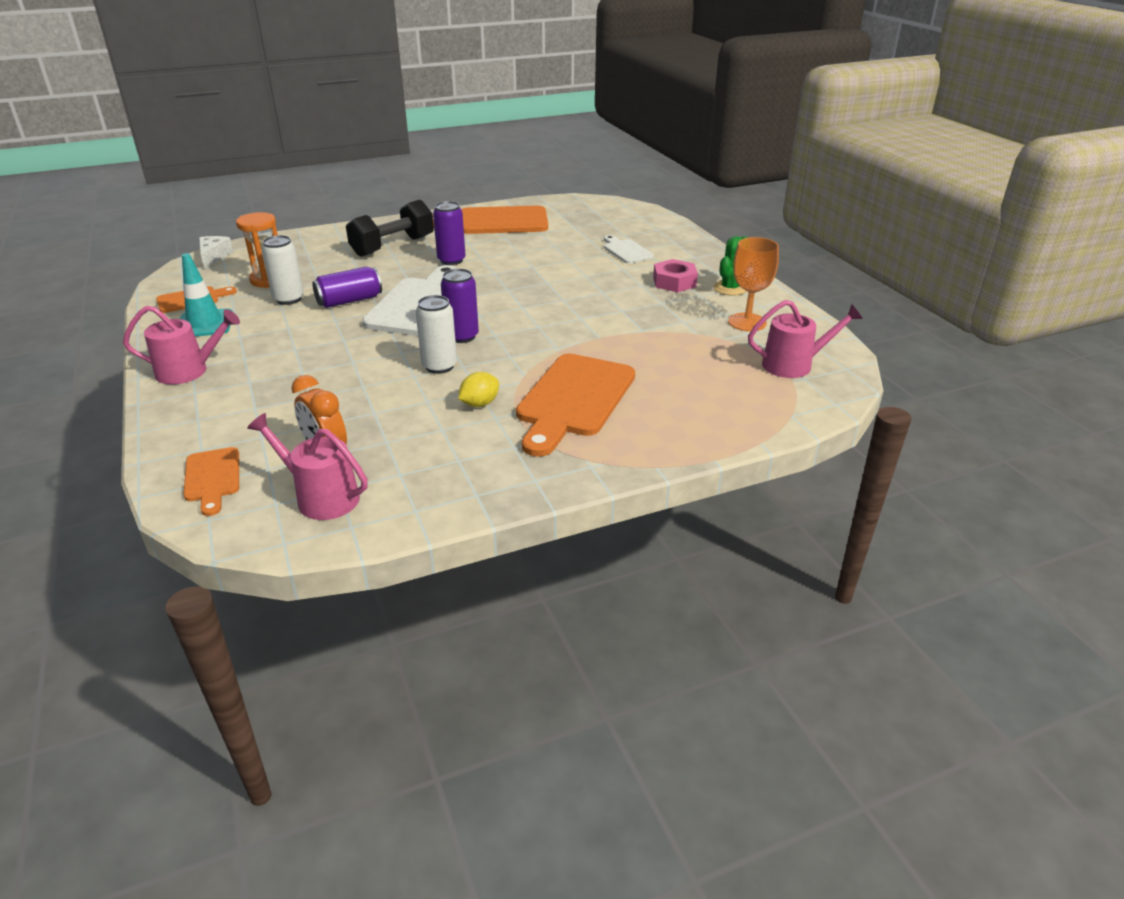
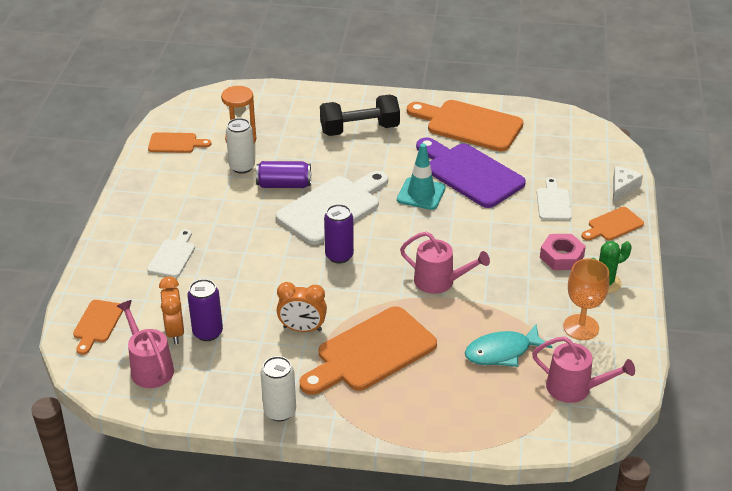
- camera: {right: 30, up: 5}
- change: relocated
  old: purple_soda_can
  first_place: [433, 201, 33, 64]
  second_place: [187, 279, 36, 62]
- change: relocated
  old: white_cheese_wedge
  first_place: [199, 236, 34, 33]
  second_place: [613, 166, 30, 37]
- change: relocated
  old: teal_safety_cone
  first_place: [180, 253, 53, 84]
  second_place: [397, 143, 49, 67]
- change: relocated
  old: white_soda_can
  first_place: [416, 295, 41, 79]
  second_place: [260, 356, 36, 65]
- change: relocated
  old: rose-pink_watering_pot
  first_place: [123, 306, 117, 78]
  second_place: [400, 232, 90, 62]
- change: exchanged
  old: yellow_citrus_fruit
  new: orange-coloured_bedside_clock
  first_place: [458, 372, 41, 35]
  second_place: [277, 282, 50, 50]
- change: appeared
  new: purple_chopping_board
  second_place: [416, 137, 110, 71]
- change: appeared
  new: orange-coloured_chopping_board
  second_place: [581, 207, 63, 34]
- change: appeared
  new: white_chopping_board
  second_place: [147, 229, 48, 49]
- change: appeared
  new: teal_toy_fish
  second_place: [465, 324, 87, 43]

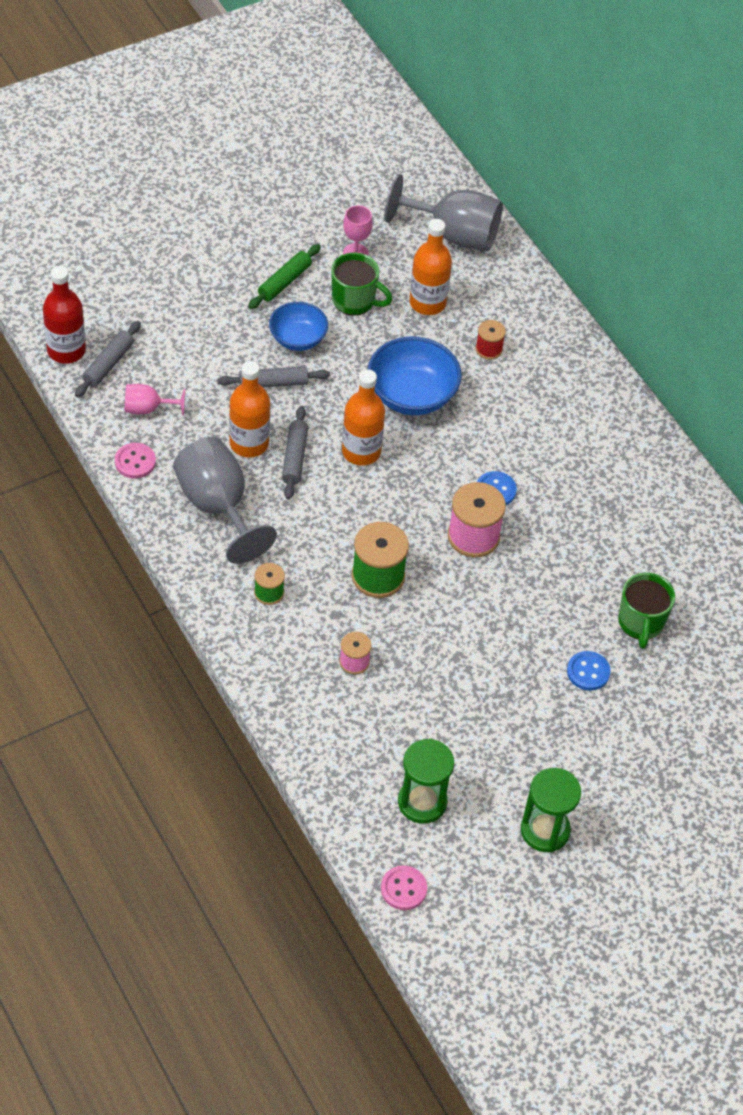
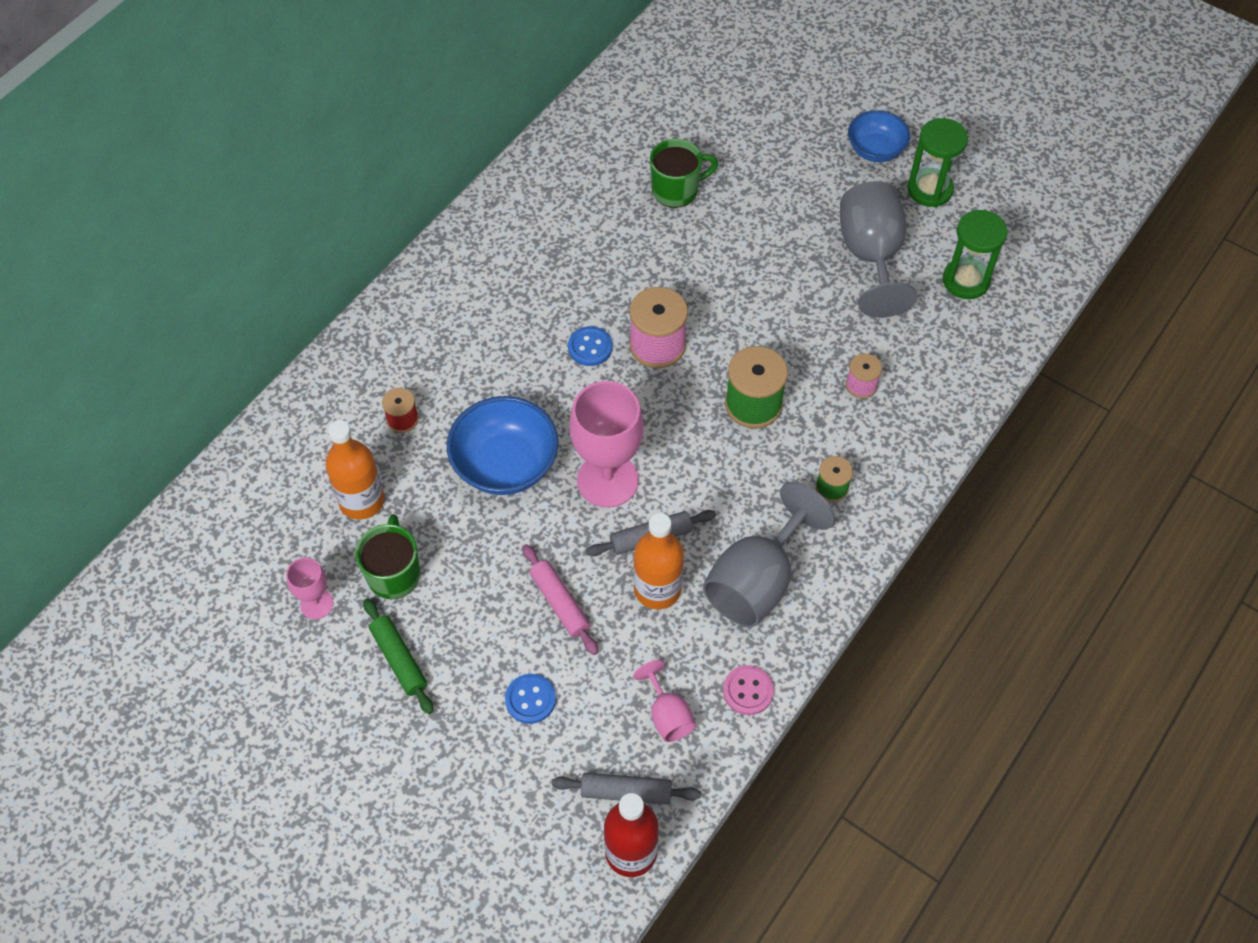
- camera: {right: -110, up: 5}
- change: relocated
  old: grey_goblet
  first_place: [384, 174, 119, 77]
  second_place: [840, 181, 77, 137]
- change: spun
  old: green_rolling_pin
  first_place: [248, 244, 73, 65]
  second_place: [363, 598, 71, 116]
  degrees: 45
- change: relocated
  old: cobalt_deep_dish
  first_place: [269, 302, 59, 49]
  second_place: [848, 110, 62, 52]
- change: colour
  old: grey_rolling_pin
  new: rose-pink_rolling_pin
  first_place: [217, 366, 113, 22]
  second_place: [522, 544, 76, 111]
- change: exchanged
  old: orange-coloured_drink_bottle
  new: rose-pink_goblet
  first_place: [342, 369, 43, 97]
  second_place: [569, 381, 75, 127]
- change: relocated
  old: cobalt_sewing_button
  first_place: [567, 651, 43, 40]
  second_place: [505, 674, 51, 50]
- change: missing
  old: rose-pink_sewing_button
  first_place: [381, 866, 46, 44]

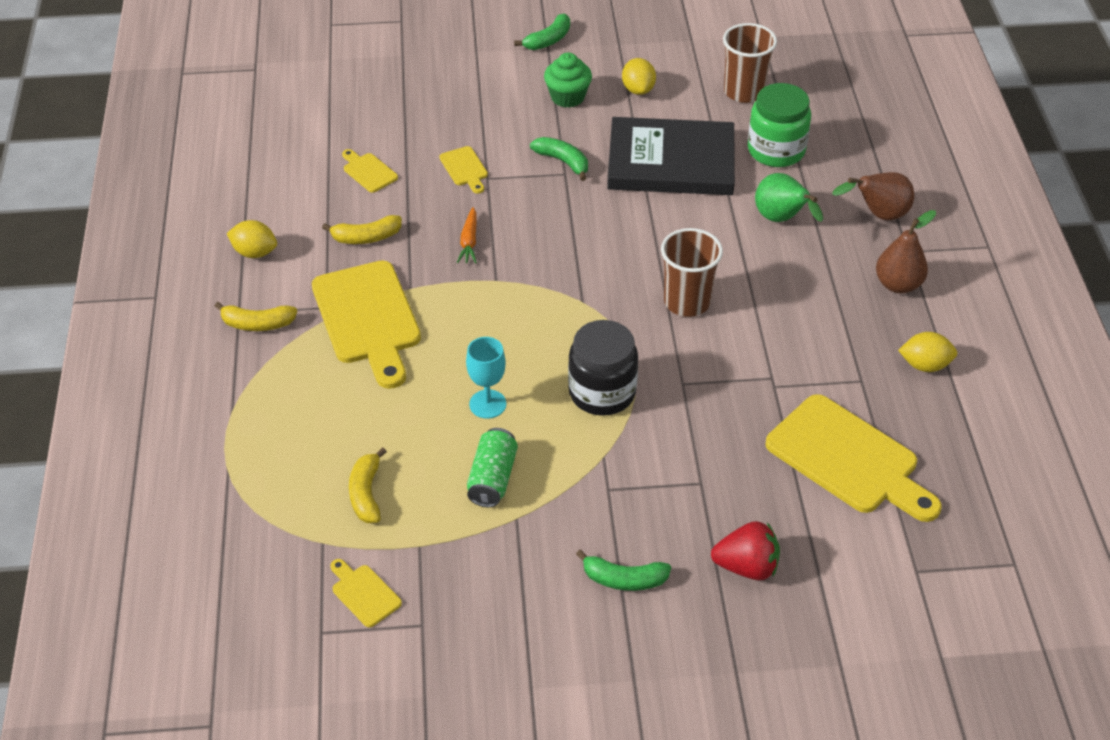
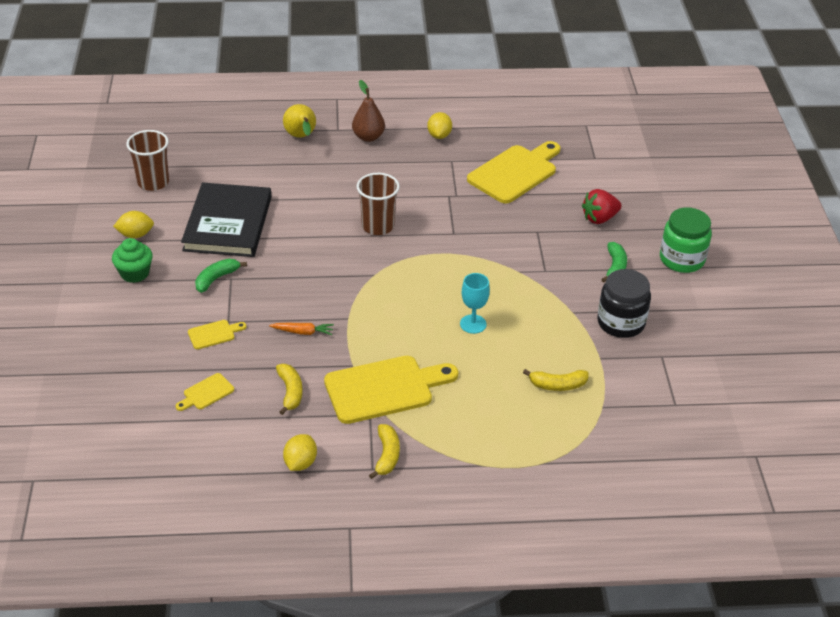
- camera: {right: -90, up: -5}
- change: missing
  old: green_banana
  first_place: [514, 13, 56, 37]
- change: relocated
  old: green_jam_jar
  first_place: [748, 83, 63, 84]
  second_place: [660, 207, 52, 66]
- change: colour
  old: dark_brown_toy_pear
  new: yellow_toy_pear
  first_place: [832, 172, 83, 48]
  second_place: [283, 104, 33, 34]
- change: missing
  old: green_toy_pear
  first_place: [755, 173, 68, 49]
- change: relocated
  old: jet-black_jam_jar
  first_place: [568, 320, 70, 96]
  second_place: [597, 269, 54, 69]
- change: missing
  old: green_soda_can
  first_place: [467, 428, 51, 79]
- change: spun
  old: crimson_toy_strawberry
  first_place: [711, 521, 69, 59]
  second_place: [582, 189, 40, 35]
  degrees: -120
- change: missing
  old: yellow_chopping_board
  first_place: [330, 559, 72, 68]

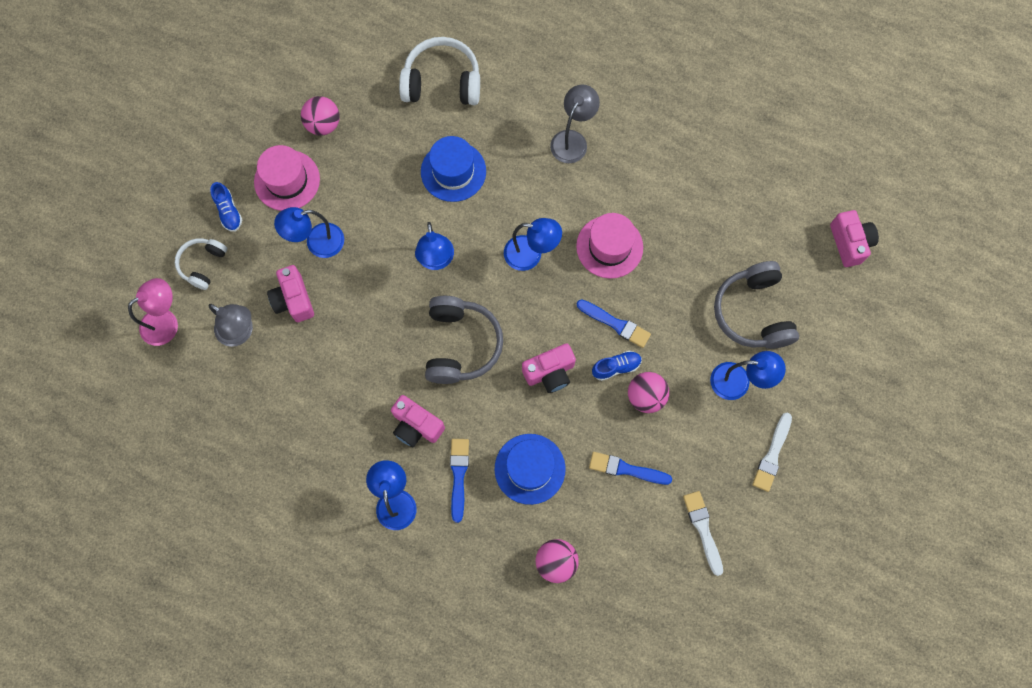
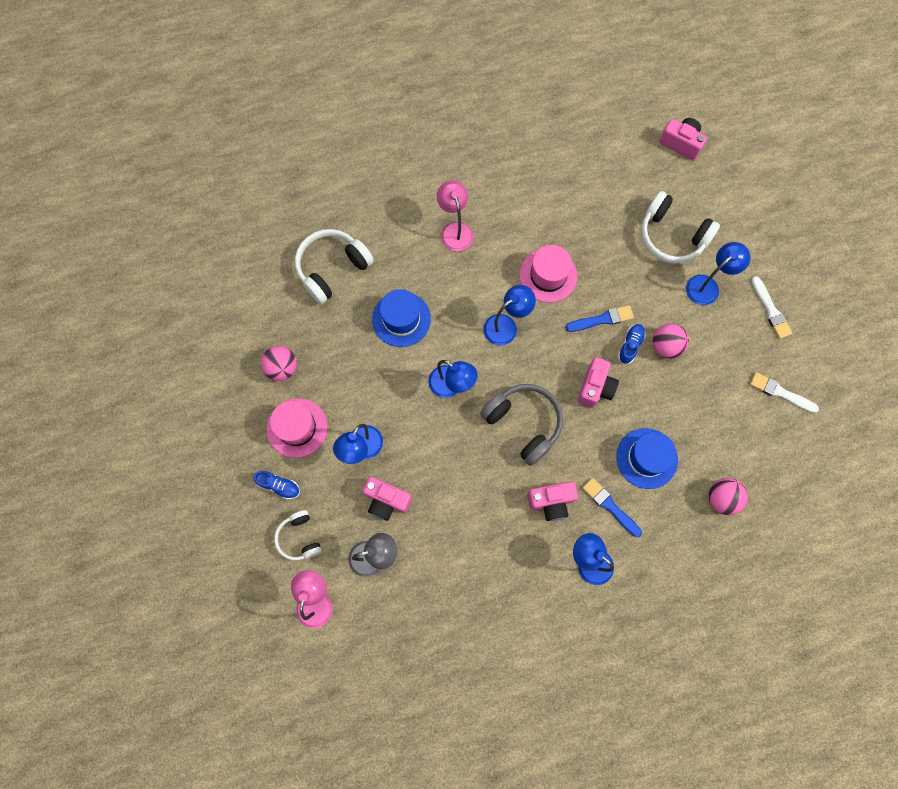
- camera: {right: -45, up: 0}
- change: colour
  old: grey_desk_lamp
  new: rose-pink_desk_lamp
  first_place: [550, 85, 50, 78]
  second_place: [437, 180, 36, 71]
- change: colour
  old: grey_over-ear_headphones
  new: white_over-ear_headphones
  first_place: [714, 261, 85, 88]
  second_place: [641, 191, 79, 73]
- change: missing
  old: cobalt_brush
  first_place: [589, 452, 83, 33]

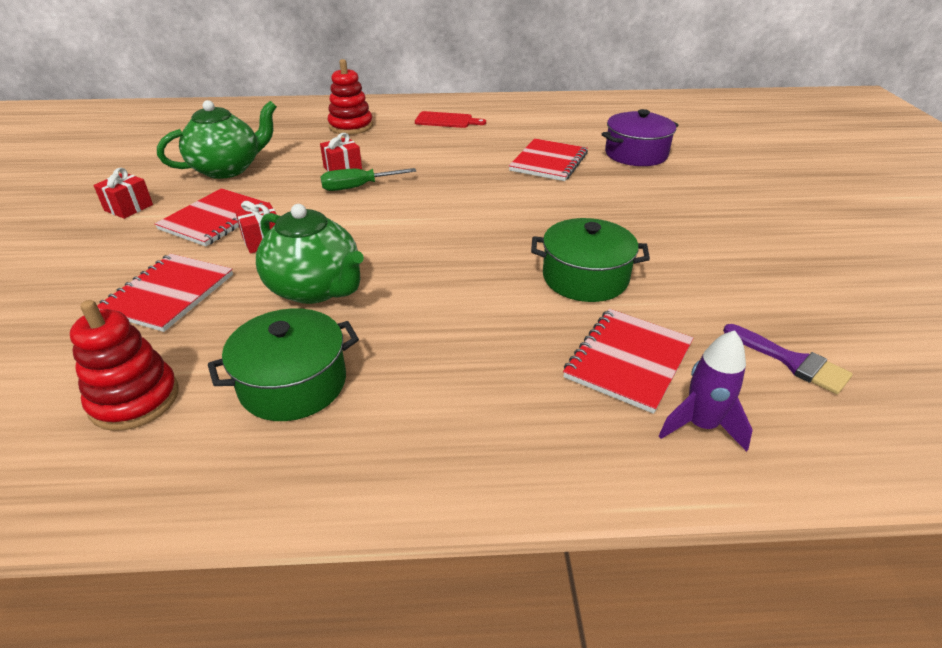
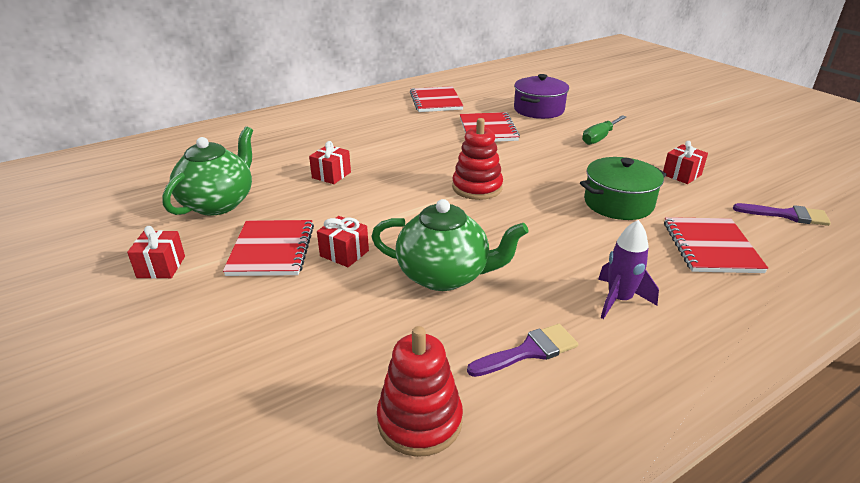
- camera: {right: -30, up: -5}
- change: relocated
  old: crimson_stacking_toy
  first_place: [328, 59, 45, 76]
  second_place: [452, 118, 51, 82]
- change: missing
  old: crimson_chopping_board
  first_place: [415, 111, 71, 17]
- change: relocated
  old: green_flat_screwdriver
  first_place: [321, 168, 95, 23]
  second_place: [582, 115, 44, 30]
- change: relocated
  old: crimson_notepad
  first_place: [97, 254, 136, 78]
  second_place: [410, 86, 54, 26]
- change: exchanged
  old: green_cooking_pot
  new: purple_brush
  first_place: [208, 308, 151, 113]
  second_place: [467, 324, 111, 53]
- change: relocated
  old: purple_toy_rocket
  first_place: [659, 330, 94, 122]
  second_place: [598, 220, 61, 99]
- change: appeared
  new: crimson_present
  second_place: [663, 141, 45, 43]

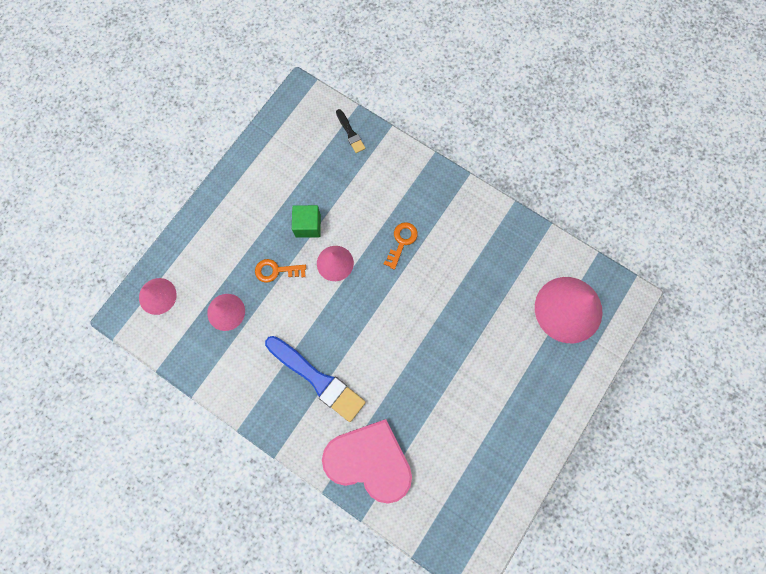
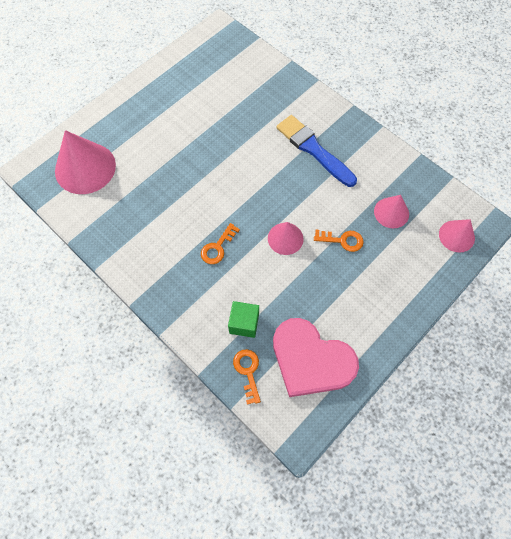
- camera: {right: -170, up: -10}
- change: exchanged
  old: jet-black_brush
  new: orange-coloured_door_key
  first_place: [336, 109, 29, 44]
  second_place: [233, 349, 28, 56]
- change: relocated
  old: green_block
  first_place: [292, 205, 29, 33]
  second_place: [228, 301, 31, 37]
- change: relocated
  old: rose-pink_heart
  first_place: [322, 419, 90, 85]
  second_place: [273, 318, 86, 79]

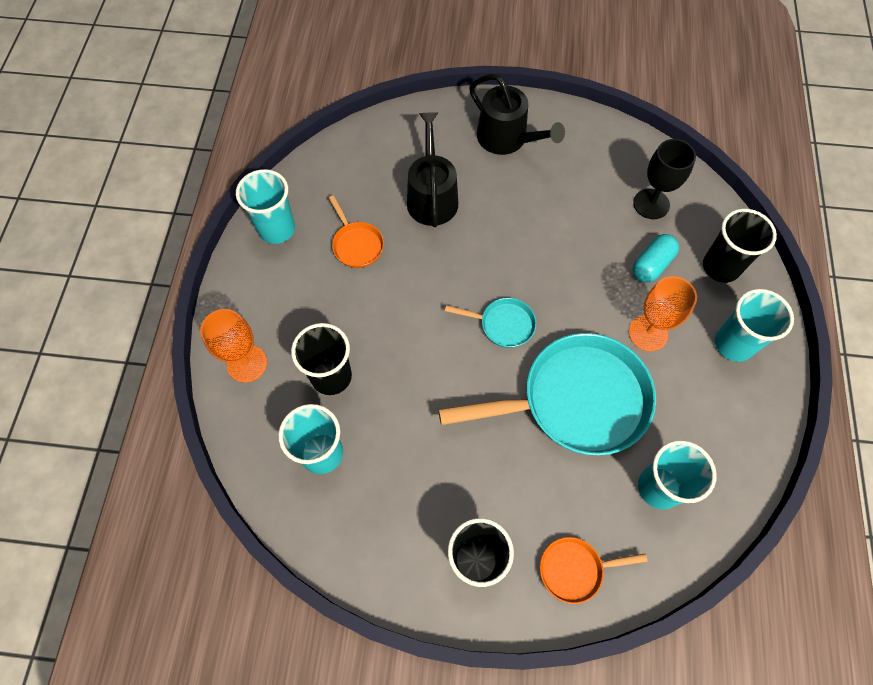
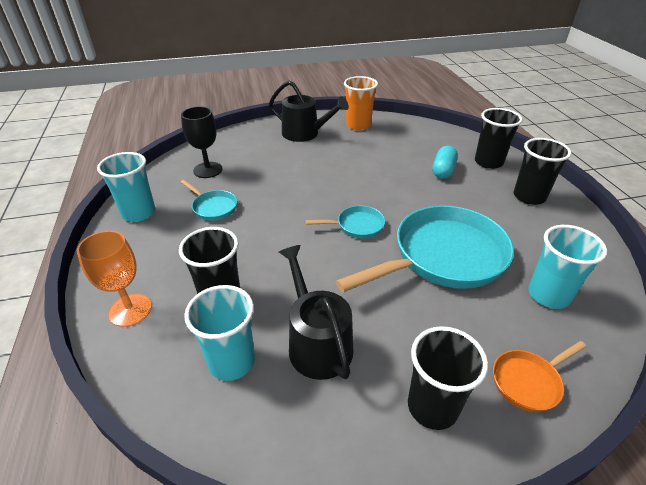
- camera: {right: -20, up: -25}
- change: relocated
  old: jet-black_watering_pot
  first_place: [407, 112, 51, 115]
  second_place: [279, 245, 74, 135]
- change: relocated
  old: jet-black_goblet
  first_place: [633, 139, 63, 80]
  second_place: [181, 106, 42, 72]
- change: colour
  old: orange-coloured_skillet
  new: teal_skillet
  first_place: [329, 195, 55, 73]
  second_place: [180, 180, 57, 41]
- change: missing
  old: orange-coloured_goblet
  first_place: [629, 276, 68, 75]
- change: colour
  old: teal_cup
  new: jet-black_cup
  first_place: [715, 289, 79, 73]
  second_place: [514, 138, 57, 67]
- change: appeared
  new: orange-coloured_cup
  second_place: [344, 76, 34, 54]

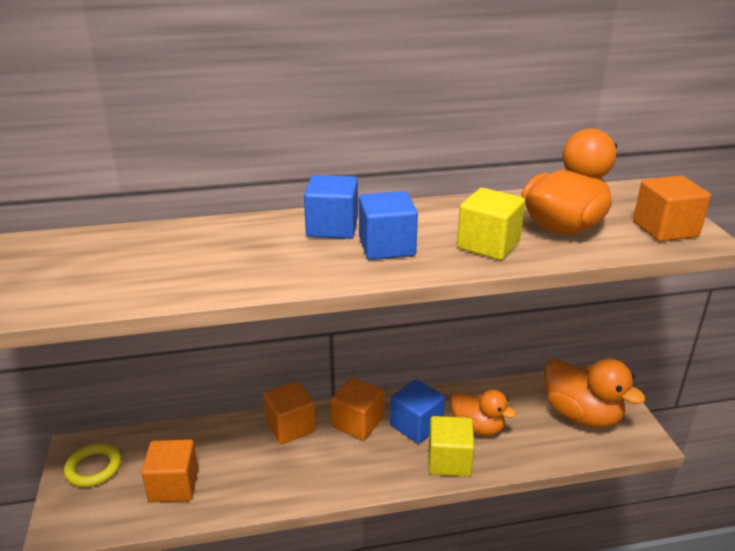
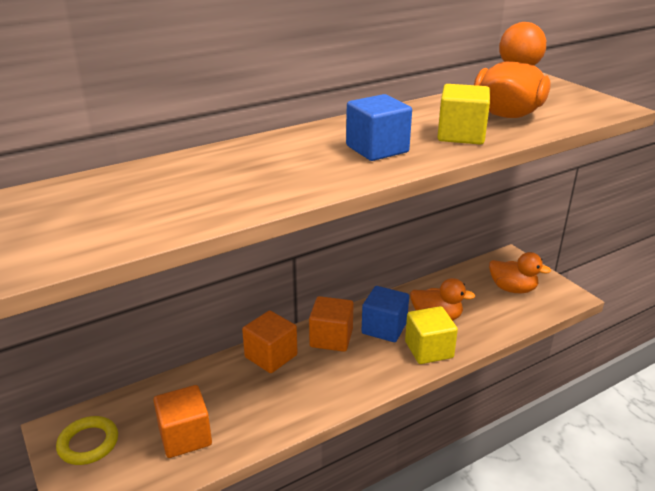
- camera: {right: -20, up: 0}
- change: missing
  old: cobalt_block
  first_place: [304, 175, 54, 64]
- change: missing
  old: orange-coloured_block
  first_place: [633, 175, 78, 67]
- change: size
  old: orange-coloured_duck
  first_place: [544, 359, 102, 69]
  second_place: [489, 252, 62, 41]
  factor: 0.66

